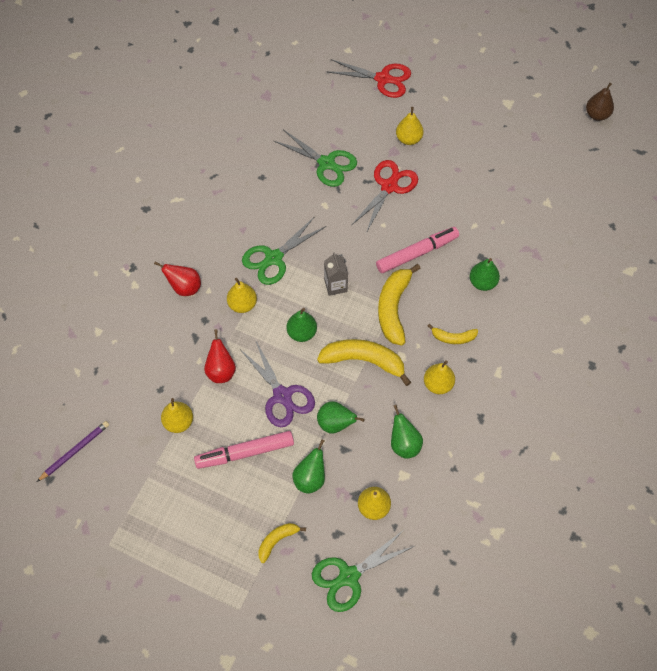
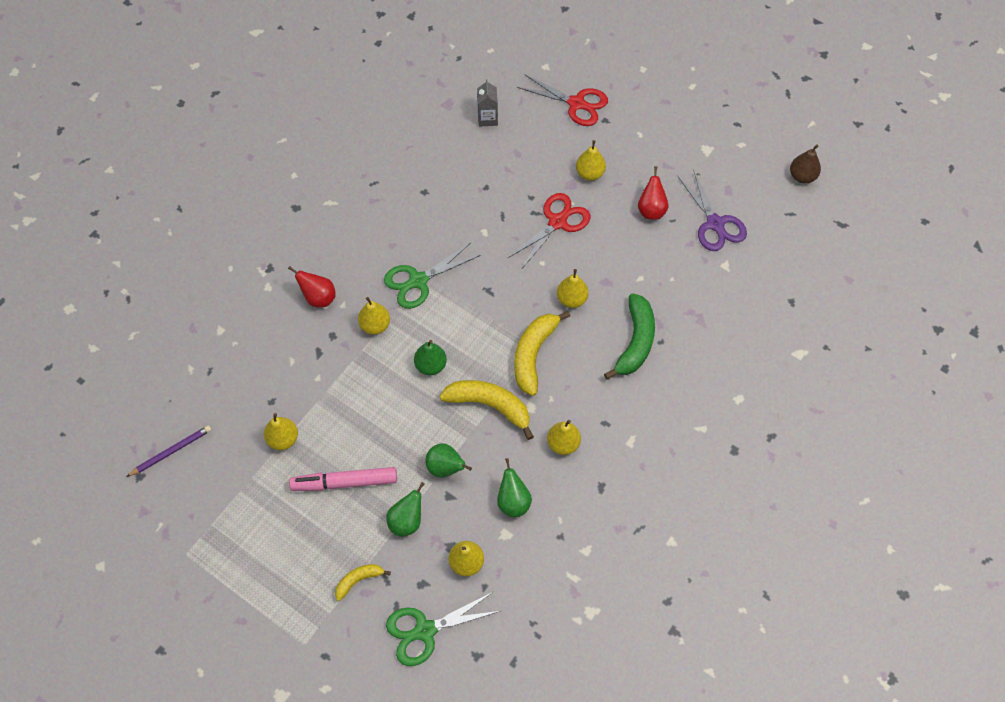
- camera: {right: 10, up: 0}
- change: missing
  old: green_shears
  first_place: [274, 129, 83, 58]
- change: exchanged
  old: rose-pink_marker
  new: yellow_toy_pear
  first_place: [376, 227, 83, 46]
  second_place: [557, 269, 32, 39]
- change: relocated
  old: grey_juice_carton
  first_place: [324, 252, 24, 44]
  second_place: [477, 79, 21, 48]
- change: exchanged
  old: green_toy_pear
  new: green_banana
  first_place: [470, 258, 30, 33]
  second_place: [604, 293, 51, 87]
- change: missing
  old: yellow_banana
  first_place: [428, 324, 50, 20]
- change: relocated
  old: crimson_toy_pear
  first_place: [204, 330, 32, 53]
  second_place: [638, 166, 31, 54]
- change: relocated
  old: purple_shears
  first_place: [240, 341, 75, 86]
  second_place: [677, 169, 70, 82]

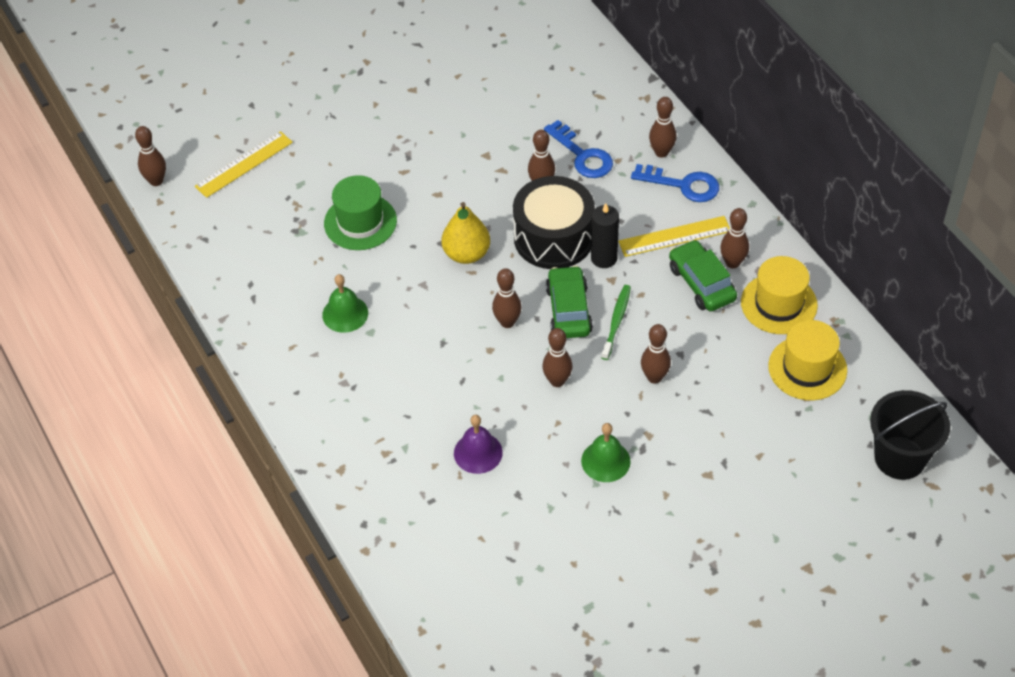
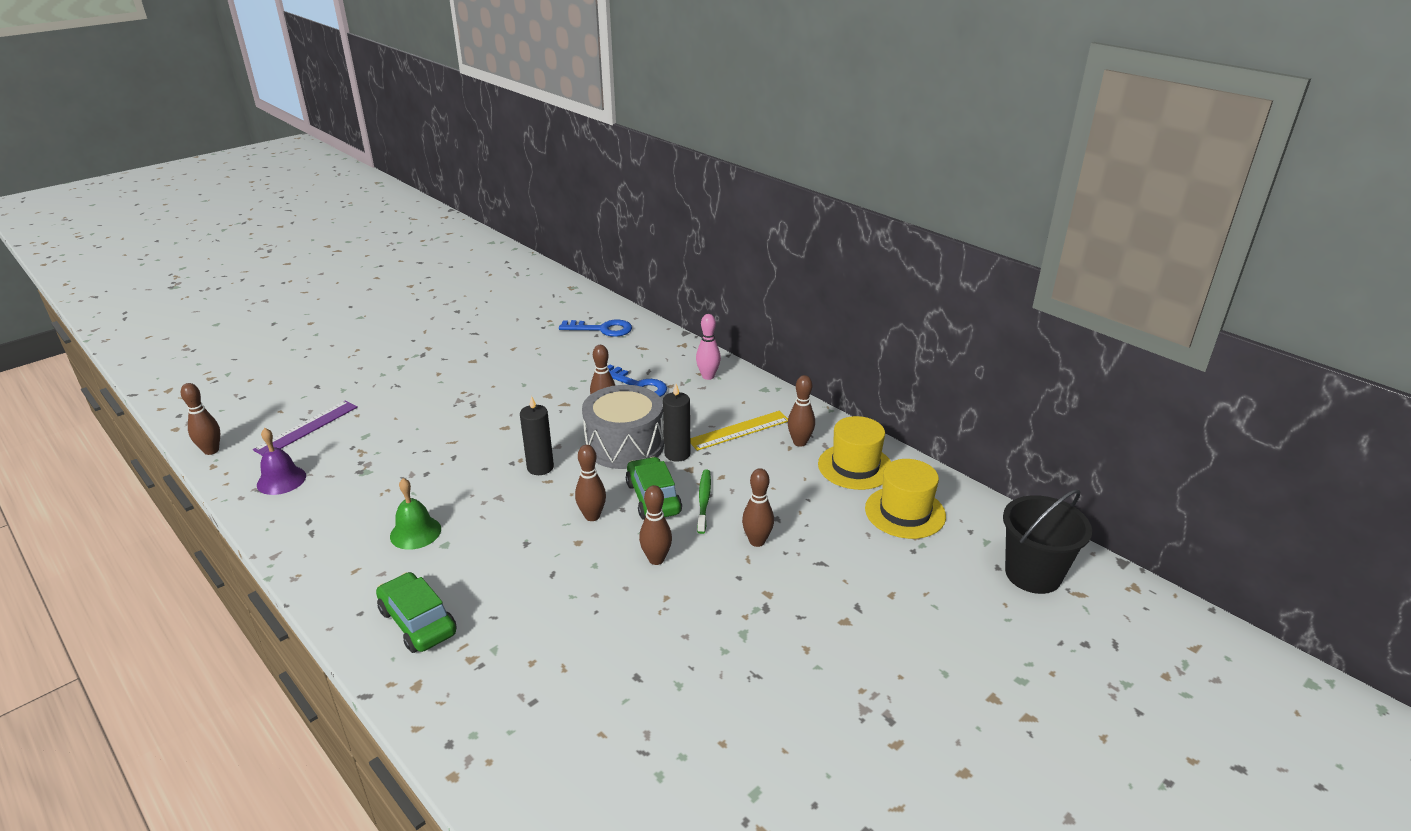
- camera: {right: -15, up: -20}
- change: colour
  old: dark_brown_skittle
  new: rose-pink_skittle
  first_place: [649, 97, 27, 61]
  second_place: [696, 314, 25, 66]
- change: colour
  old: yellow_ruler
  new: purple_ruler
  first_place: [195, 131, 98, 67]
  second_place: [253, 400, 105, 56]
- change: relocated
  old: cobalt_door_key
  first_place: [631, 164, 88, 38]
  second_place: [559, 320, 73, 17]
- change: missing
  old: green_tall_hat
  first_place: [324, 175, 73, 75]
- change: colour
  old: jet-black_toy_drum
  new: grey_toy_drum
  first_place: [513, 176, 82, 93]
  second_place: [582, 385, 82, 84]
- change: exchanged
  old: yellow_toy_pear
  new: jet-black_candle
  first_place: [442, 202, 48, 62]
  second_place: [520, 396, 34, 79]
- change: relocated
  old: green_toy_car
  first_place: [669, 239, 68, 72]
  second_place: [376, 572, 81, 81]
- change: relocated
  old: purple_school_bell
  first_place: [454, 415, 49, 59]
  second_place: [257, 428, 49, 67]
- change: missing
  old: green_school_bell
  first_place: [581, 423, 50, 59]

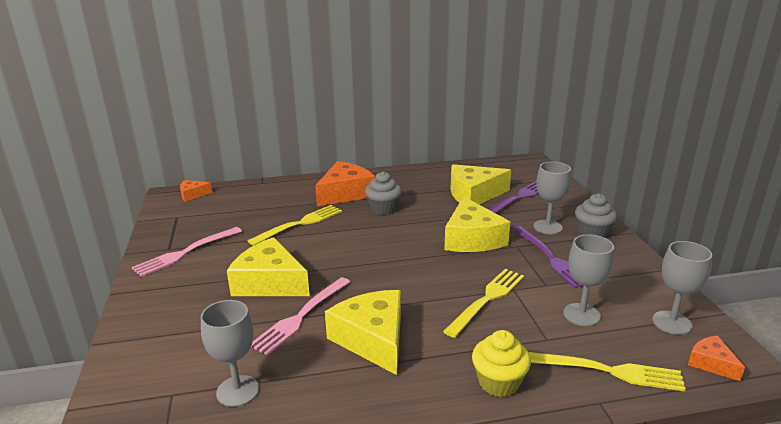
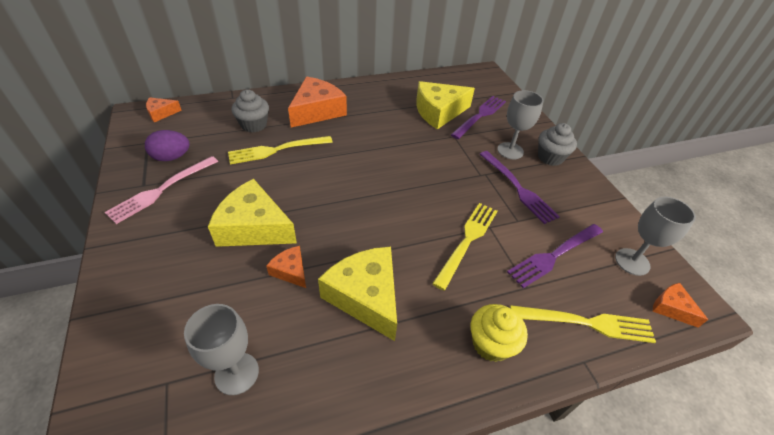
- camera: {right: -10, up: 20}
- change: relocated
  old: grey_cupcake
  first_place: [365, 172, 37, 43]
  second_place: [232, 89, 37, 44]
- change: missing
  old: yellow_cheese_wedge
  first_place: [444, 196, 66, 56]
- change: spun
  old: yellow_dinner_fork
  first_place: [248, 205, 94, 41]
  second_place: [228, 136, 105, 28]
  degrees: -150
- change: exchanged
  old: grey_goblet
  new: purple_dinner_fork
  first_place: [563, 234, 51, 92]
  second_place: [507, 224, 96, 64]
- change: exchanged
  old: rose-pink_dinner_fork
  new: orange-coloured_cheese_wedge
  first_place: [251, 277, 99, 78]
  second_place: [266, 246, 40, 42]
- change: appeared
  new: purple_egg_shape
  second_place: [145, 130, 45, 31]

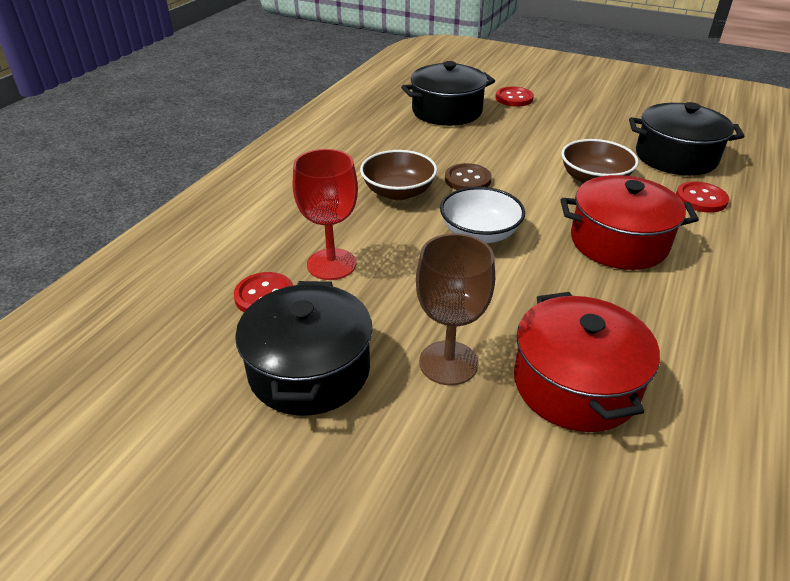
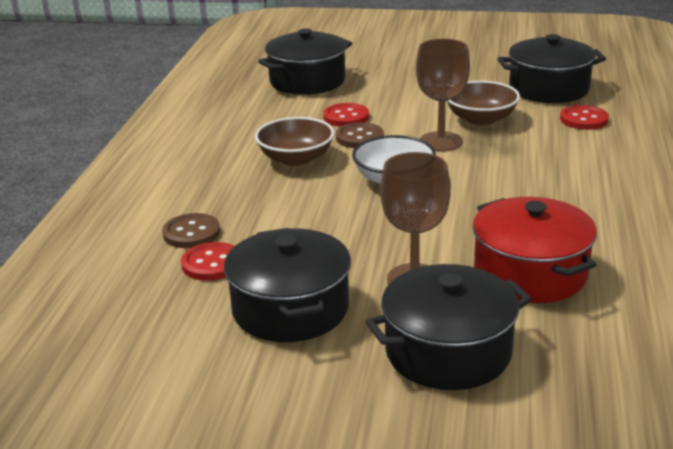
- camera: {right: -15, up: -10}
- change: relocated
  old: crimson_sewing_button
  first_place: [495, 87, 39, 20]
  second_place: [323, 103, 46, 24]
- change: missing
  old: crimson_goblet
  first_place: [293, 149, 65, 131]
- change: missing
  old: crimson_cooking_pot
  first_place: [561, 175, 138, 95]
- change: appeared
  new: dark_brown_goblet
  second_place: [416, 39, 54, 112]
- change: appeared
  new: dark_brown_sewing_button
  second_place: [162, 213, 58, 35]
- change: appeared
  new: jet-black_cooking_pot
  second_place: [365, 264, 167, 126]

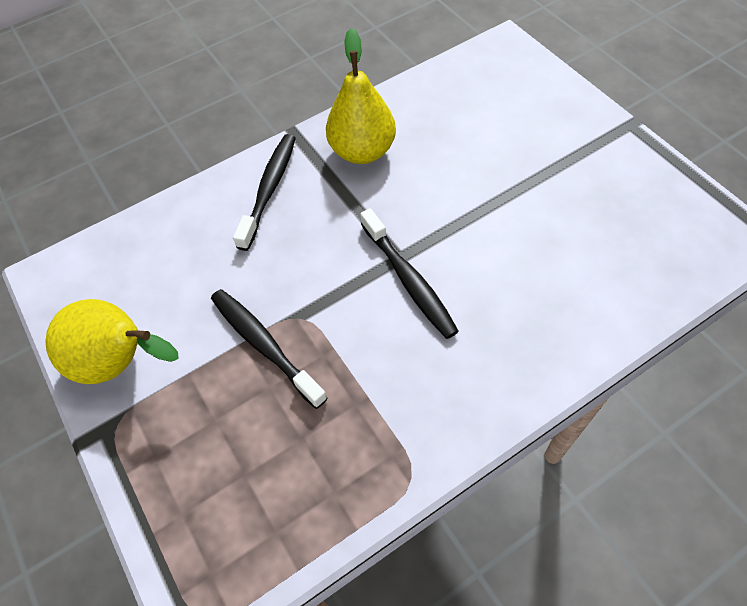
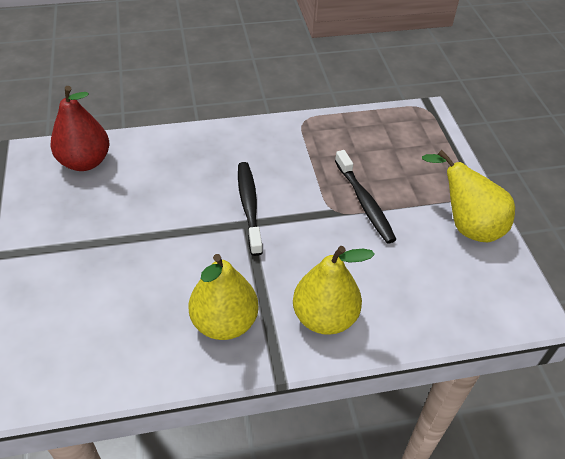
- camera: {right: -165, up: -10}
- change: exchanged
  old: jet-black_toothbrush
  new: yellow_toy_pear
  first_place: [233, 134, 63, 117]
  second_place: [293, 246, 82, 89]
- change: appeared
  new: crimson_toy_pear
  second_place: [50, 86, 59, 85]

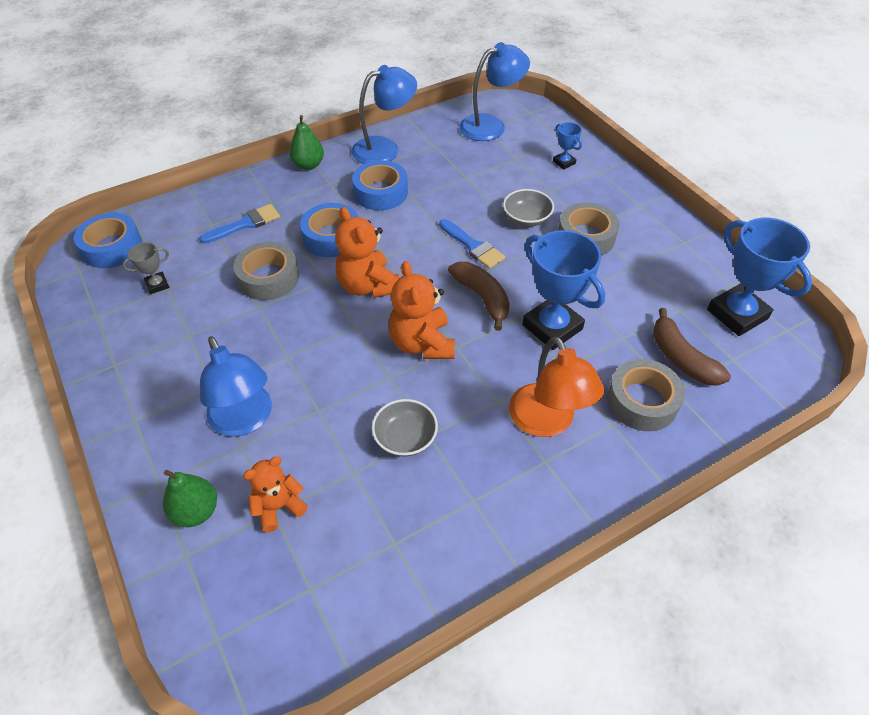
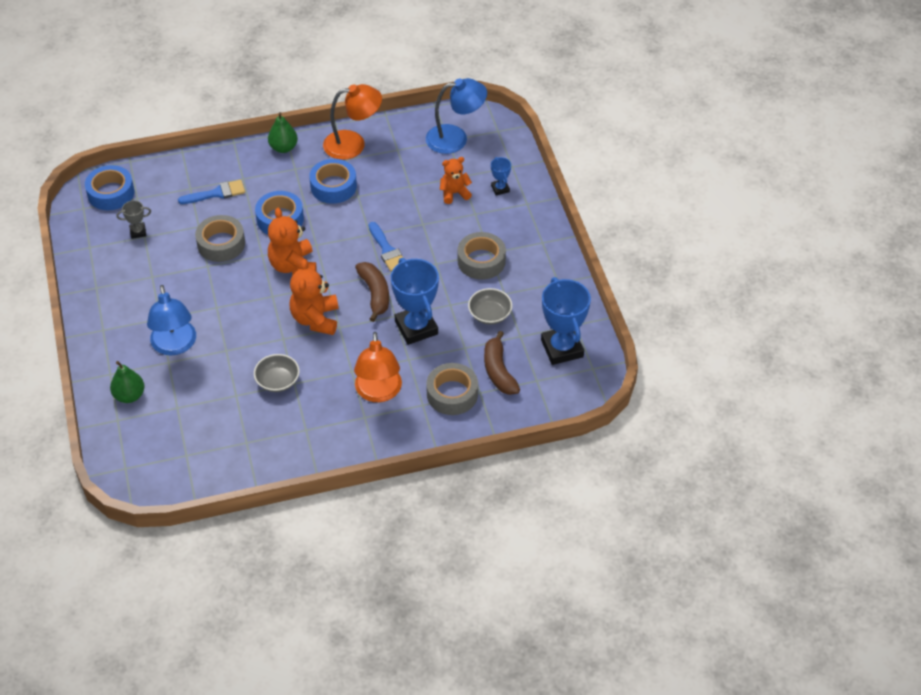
- camera: {right: 15, up: 0}
- change: colour
  old: cobalt_desk_lamp
  new: orange-coloured_desk_lamp
  first_place: [352, 65, 65, 99]
  second_place: [323, 84, 59, 76]
- change: relocated
  old: grey_deep_dish
  first_place: [503, 189, 51, 38]
  second_place: [468, 288, 44, 37]
- change: relocated
  old: orange-coloured_teddy_bear
  first_place: [243, 456, 65, 76]
  second_place: [440, 157, 32, 47]

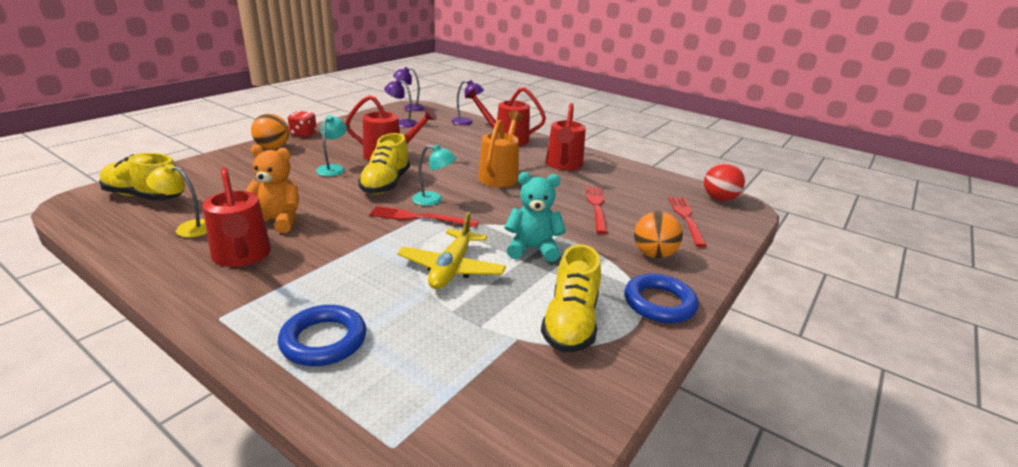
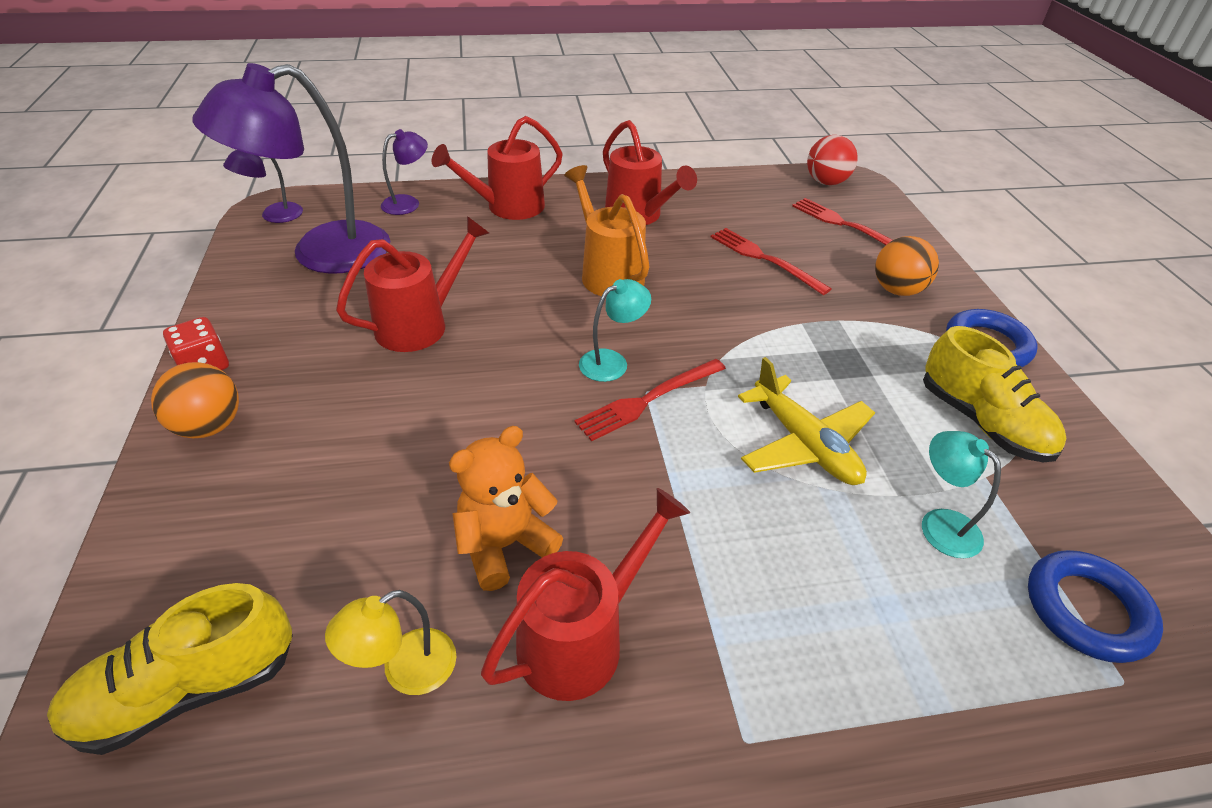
- camera: {right: -45, up: 15}
- change: size
  old: purple_desk_lamp
  first_place: [384, 79, 34, 49]
  second_place: [193, 63, 197, 211]
  factor: 2.25
- change: relocated
  old: teal_desk_lamp
  first_place: [316, 115, 31, 61]
  second_place: [922, 431, 79, 127]
- change: missing
  old: yellow_sneaker
  first_place: [358, 133, 52, 61]
- change: spun
  old: crimson_watering_pot
  first_place: [202, 167, 69, 100]
  second_place: [481, 488, 209, 213]
  degrees: -60
- change: missing
  old: teal_teddy_bear
  first_place: [505, 172, 61, 90]
- change: relocated
  old: cobalt_torus
  first_place: [278, 305, 88, 61]
  second_place: [1028, 550, 135, 113]

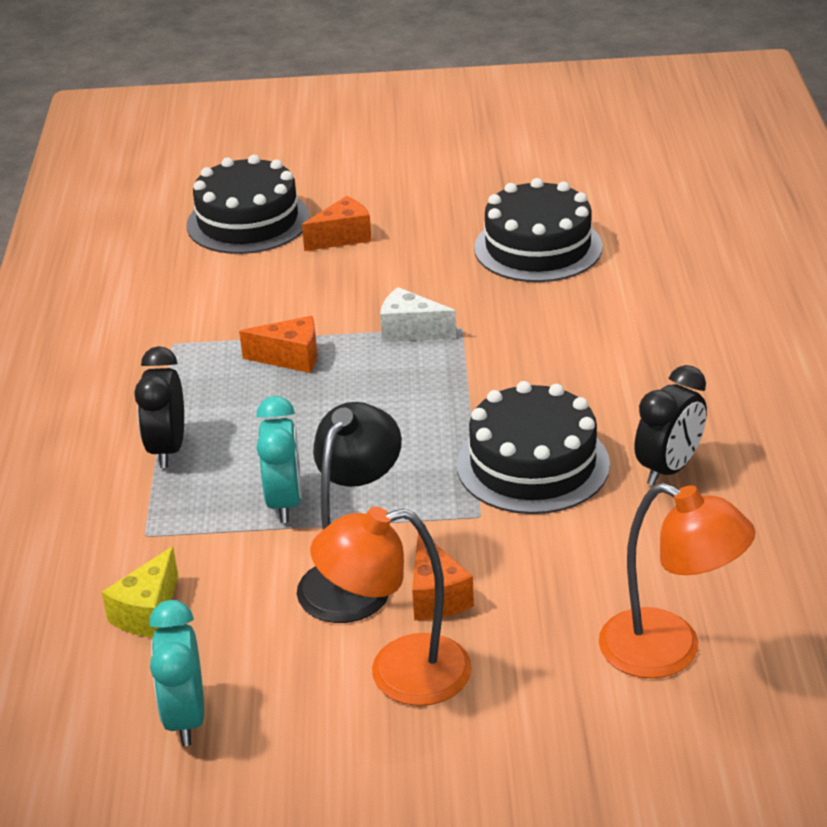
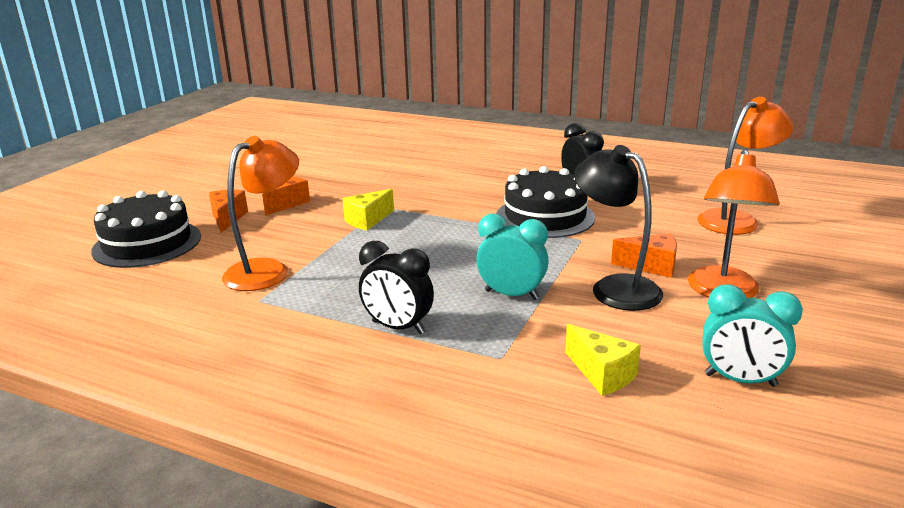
- camera: {right: -65, up: -10}
- change: missing
  old: jet-black_cake
  first_place: [474, 178, 129, 104]
- change: colour
  old: white_cheese_wedge
  new: yellow_cheese_wedge
  first_place: [380, 287, 76, 55]
  second_place: [343, 189, 51, 42]
- change: relocated
  old: orange-coloured_cheese_wedge
  first_place: [239, 316, 78, 57]
  second_place: [262, 176, 48, 40]
- change: appeared
  new: orange-coloured_desk_lamp
  second_place: [222, 136, 77, 155]

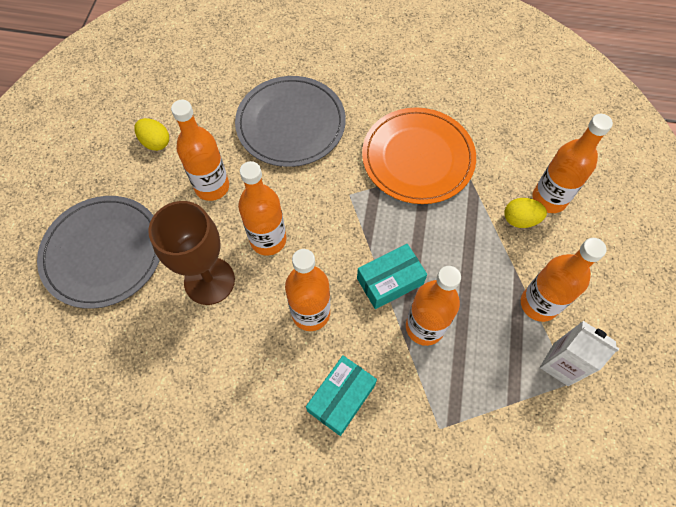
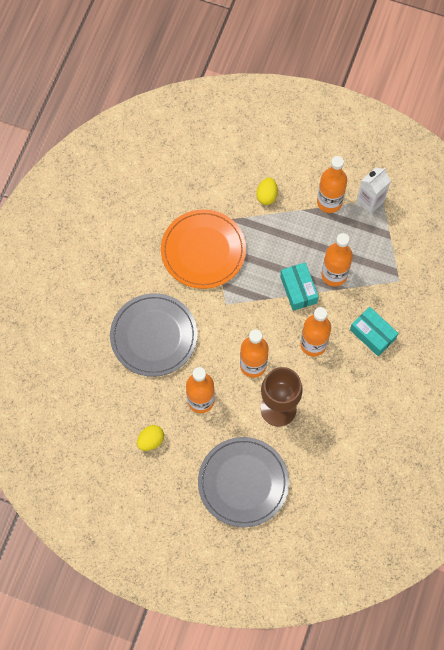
- camera: {right: -80, up: 5}
- change: missing
  old: orange-coloured_drink_bottle
  first_place: [532, 114, 81, 99]

